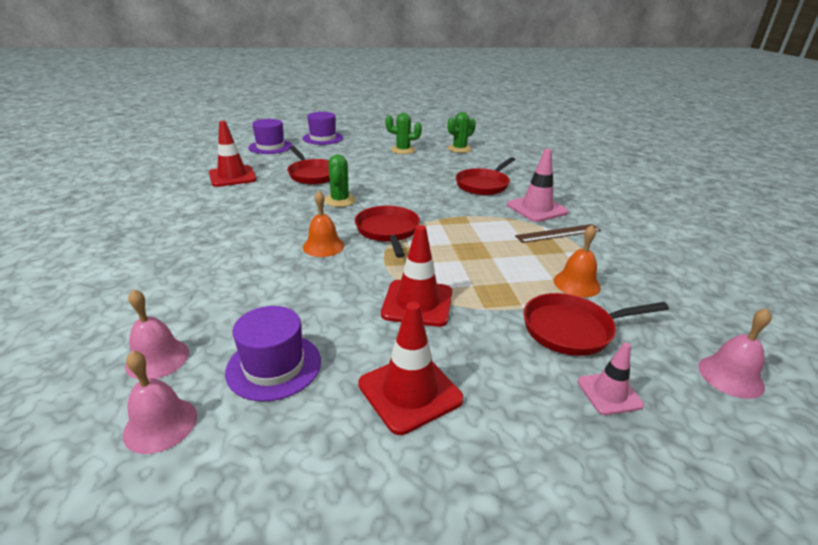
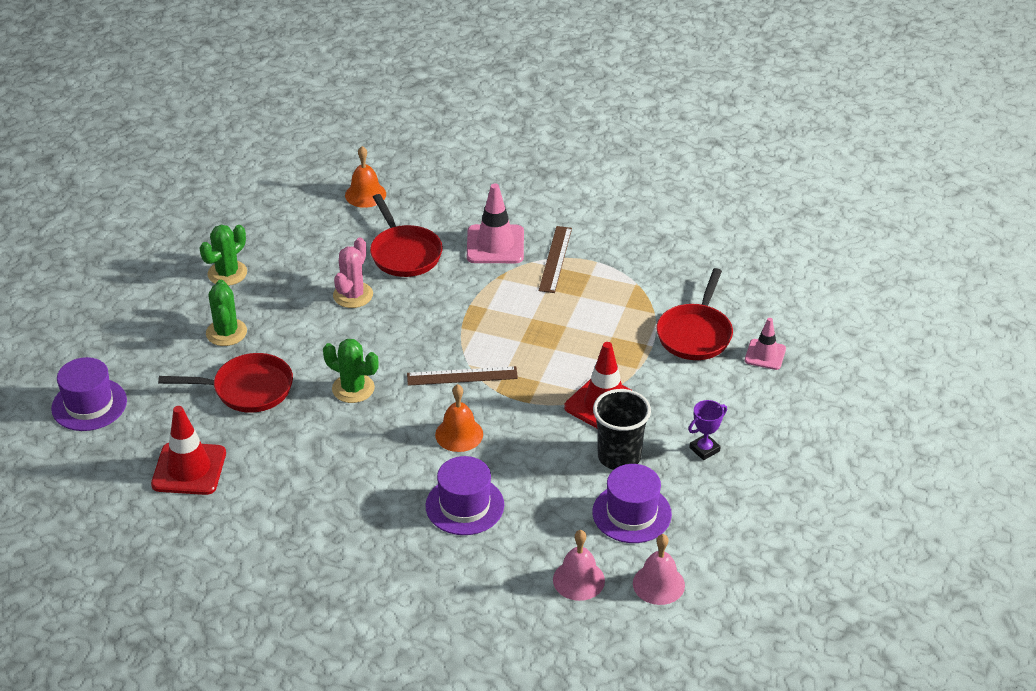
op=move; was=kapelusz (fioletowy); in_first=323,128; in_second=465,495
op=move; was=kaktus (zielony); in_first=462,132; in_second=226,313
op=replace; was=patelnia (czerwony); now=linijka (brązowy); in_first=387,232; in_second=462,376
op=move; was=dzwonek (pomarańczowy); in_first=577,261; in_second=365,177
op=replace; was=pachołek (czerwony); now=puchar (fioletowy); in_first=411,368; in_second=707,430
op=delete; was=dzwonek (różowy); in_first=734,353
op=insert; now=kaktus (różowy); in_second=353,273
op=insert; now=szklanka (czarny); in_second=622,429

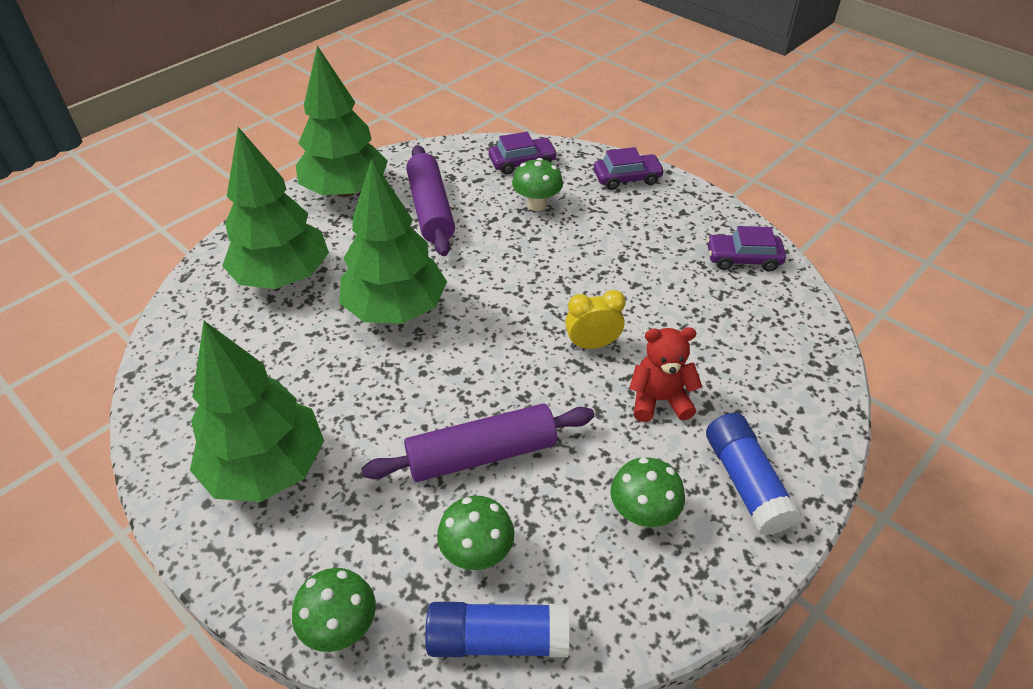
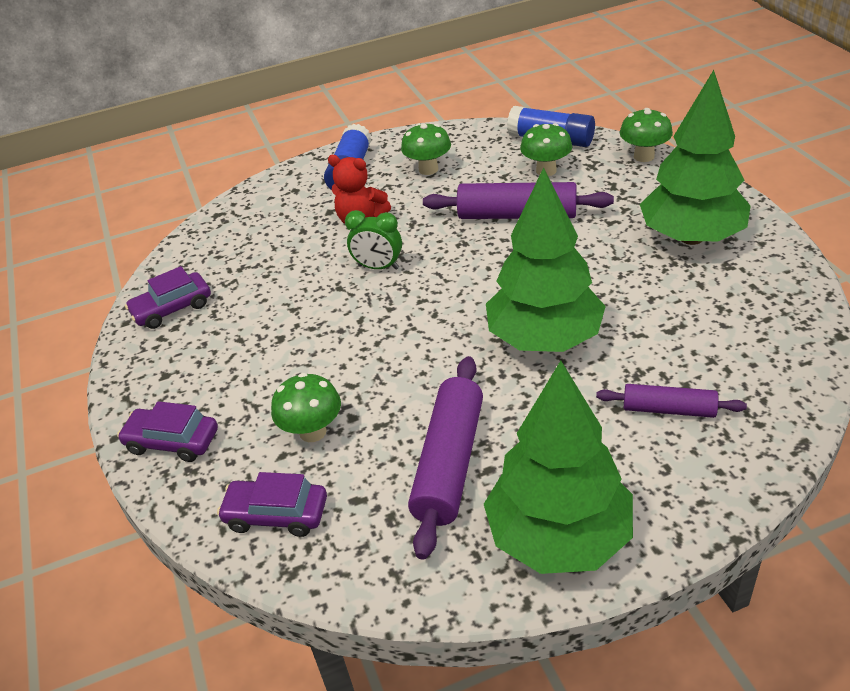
op=replace; was=drzewko (zielony); now=wałek do ciasta (fioletowy); in_first=275,208; in_second=671,401
op=rotate; was=samochód (fioletowy); in_first=746,248; in_second=168,297; clockwise=120
op=recolor; was=budzik (żółty); now=budzik (zielony); in_first=595,319; in_second=373,240

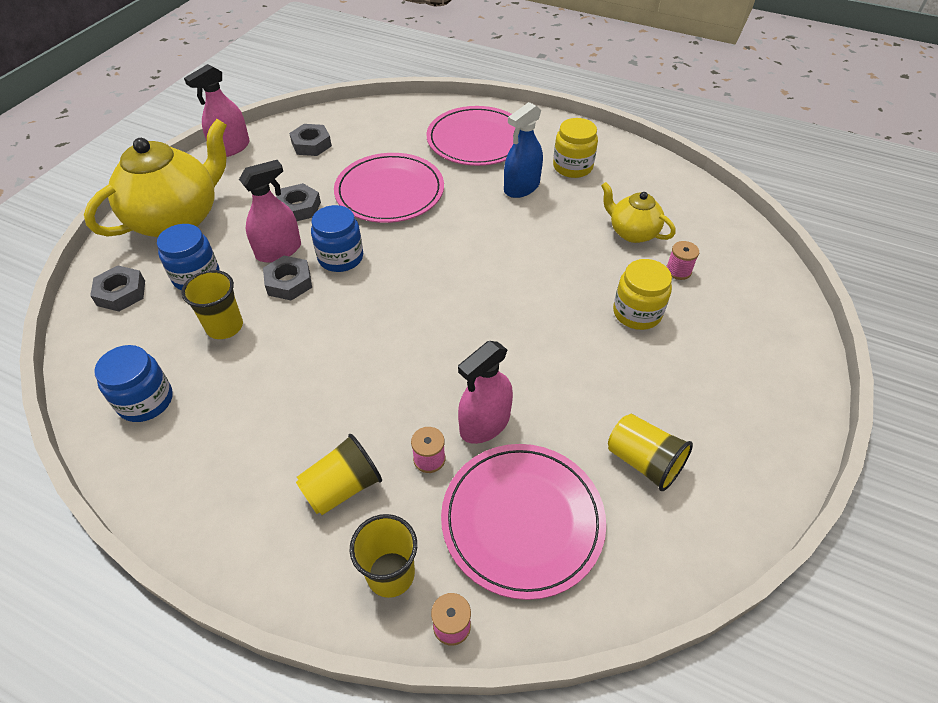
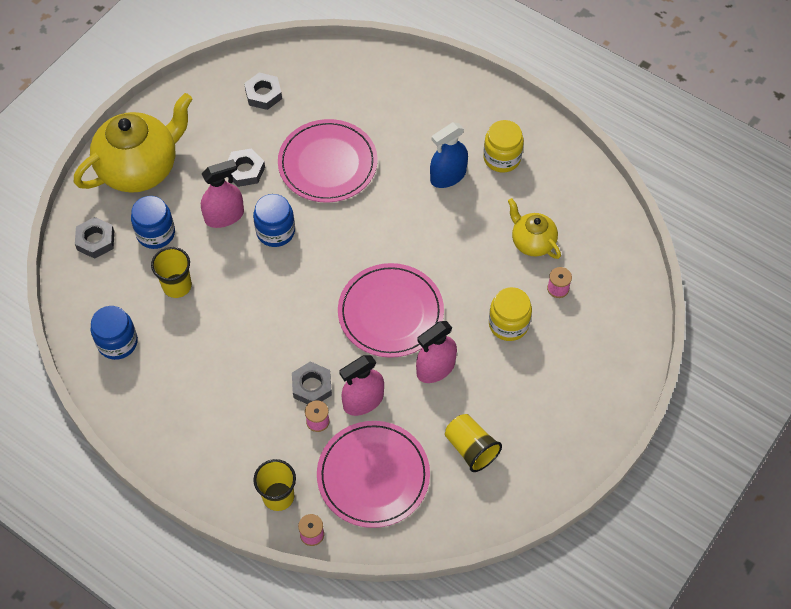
op=move; was=spryskiwacz (różowy); in_first=217,110; in_second=436,352
op=move; was=talerz (różowy); in_first=471,136; in_second=391,310
op=move; was=nakrętka (szary); in_first=287,278; in_second=312,382
op=delete; was=szklanka (żółty); in_first=339,474

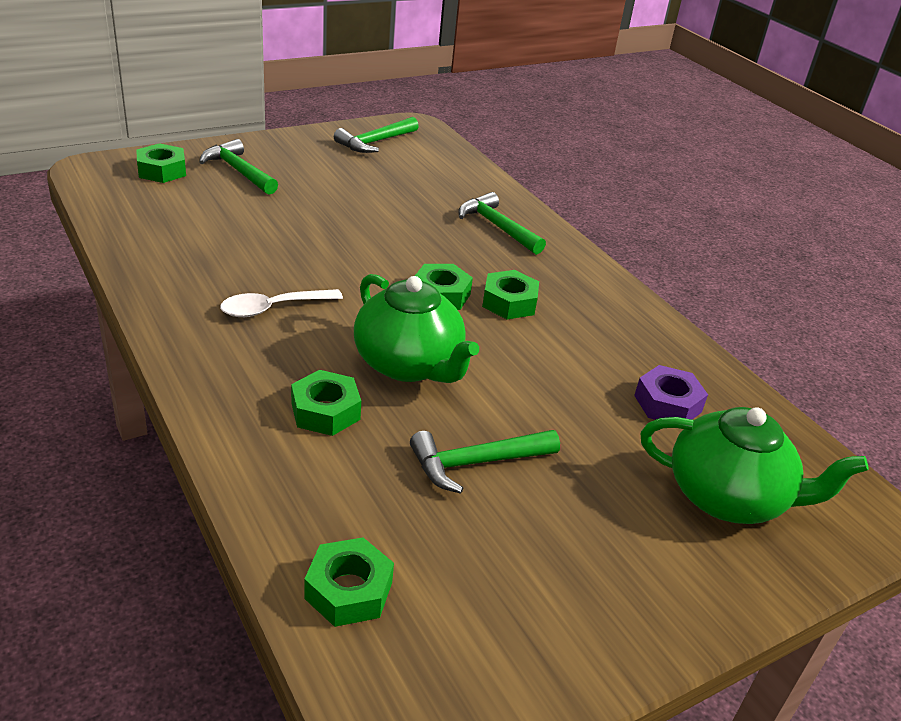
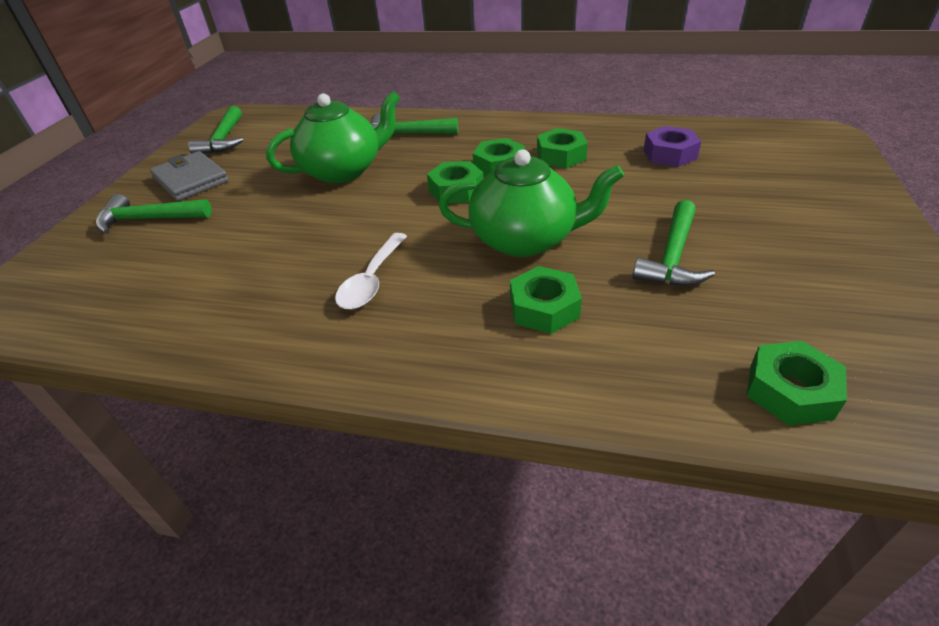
op=move; was=nakrętka (zielony); in_first=161,163; in_second=562,148
op=move; was=imbryk (zielony); in_first=755,465; in_second=333,137
op=insert; now=portfel (szary); in_second=189,176

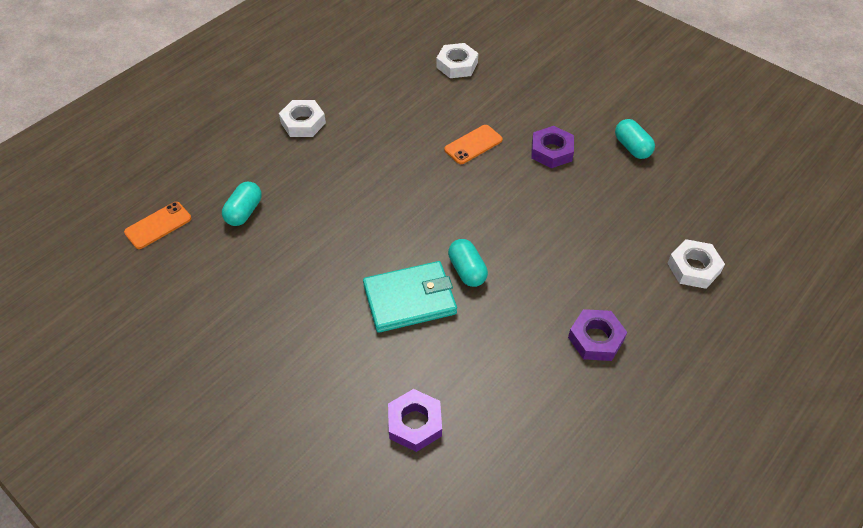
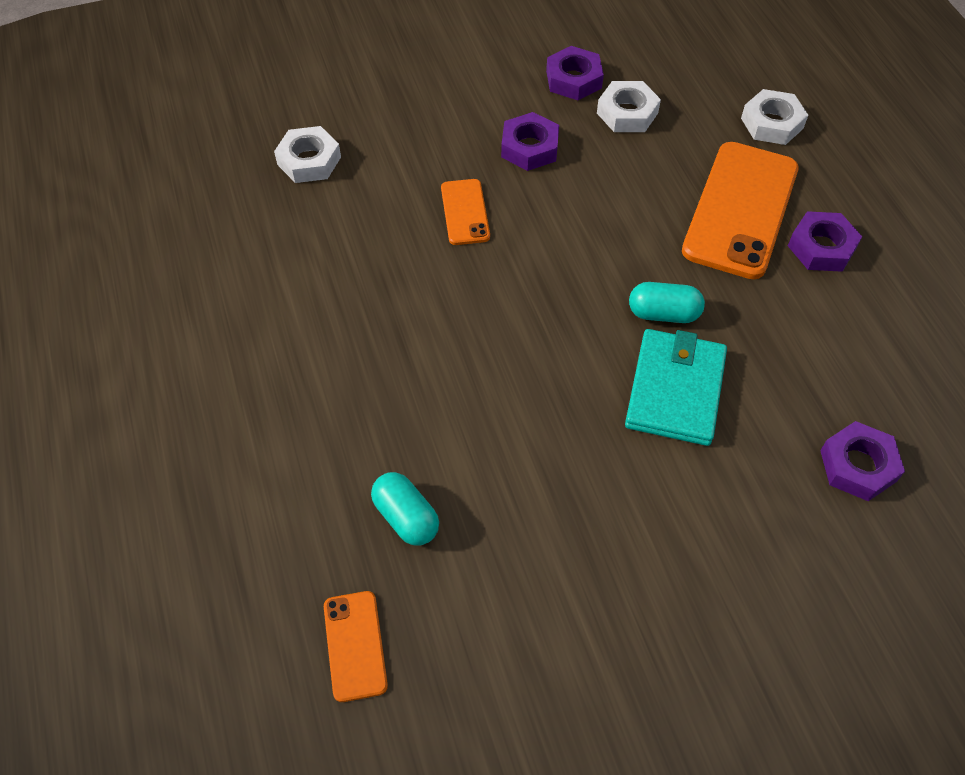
op=move; was=nakrętka (biały); in_first=302,118; in_second=629,106
op=replace; was=kapsułka (turkusowy); now=nakrętka (fioletowy); in_first=635,139; in_second=575,73
op=insert; now=telefon (pomarańczowy); in_second=740,210

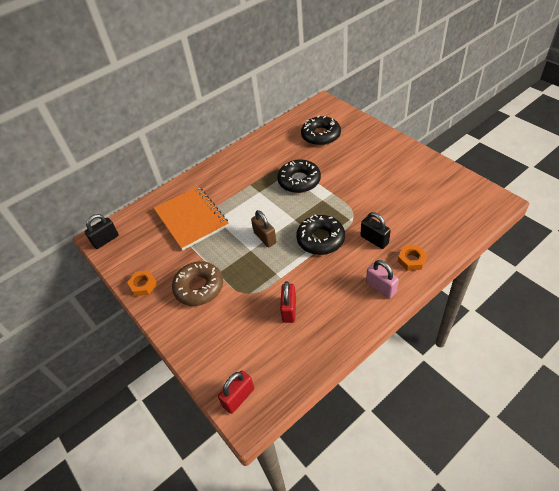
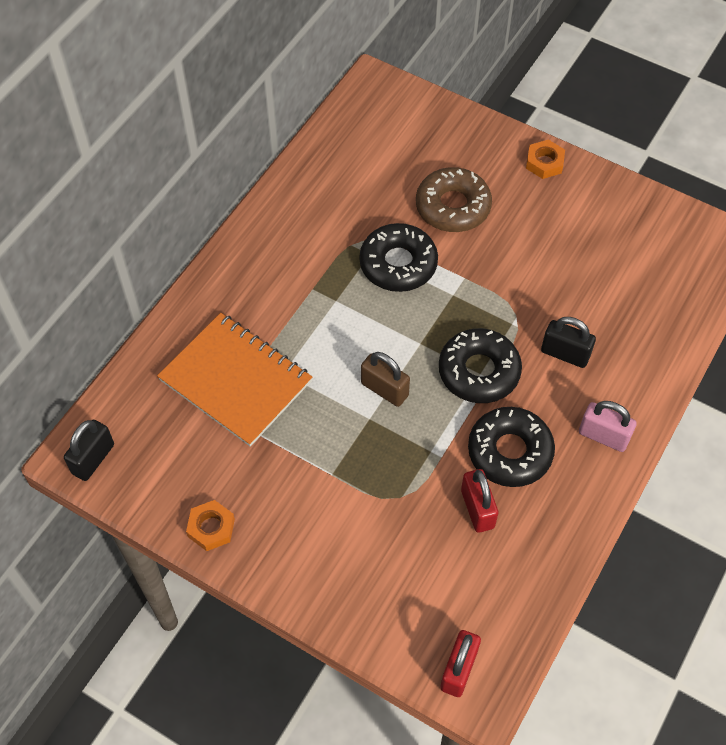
op=move; was=donut (czarny); in_first=321,131; in_second=511,447
op=move; was=nakrętka (pomarańczowy); in_first=412,258; in_second=545,159
op=move; was=donut (brązowy); in_first=197,283; in_second=454,199

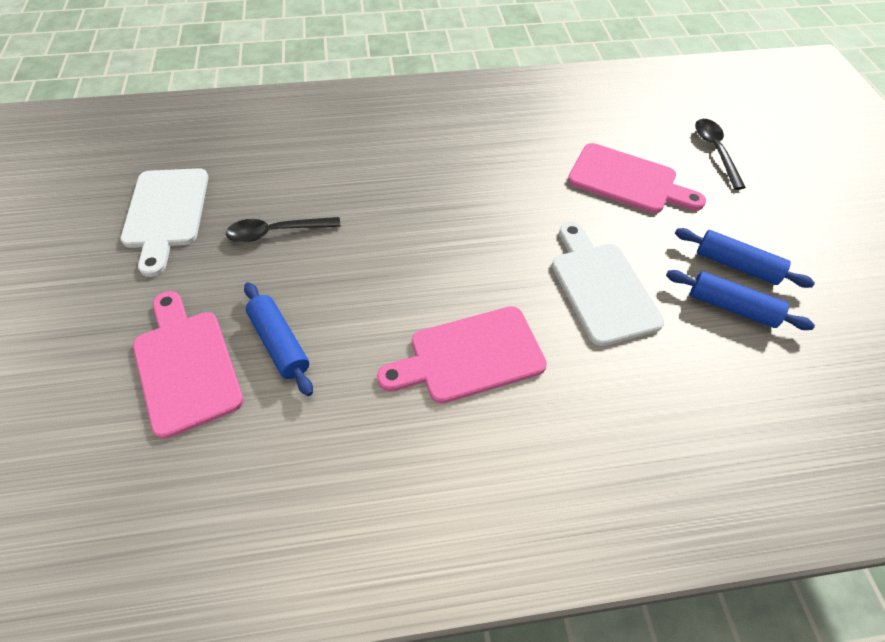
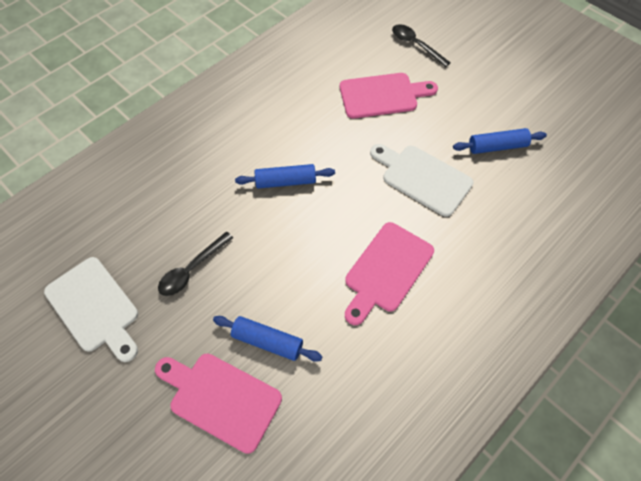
op=move; was=wałek do ciasta (niebieski); in_first=745,258; in_second=285,176

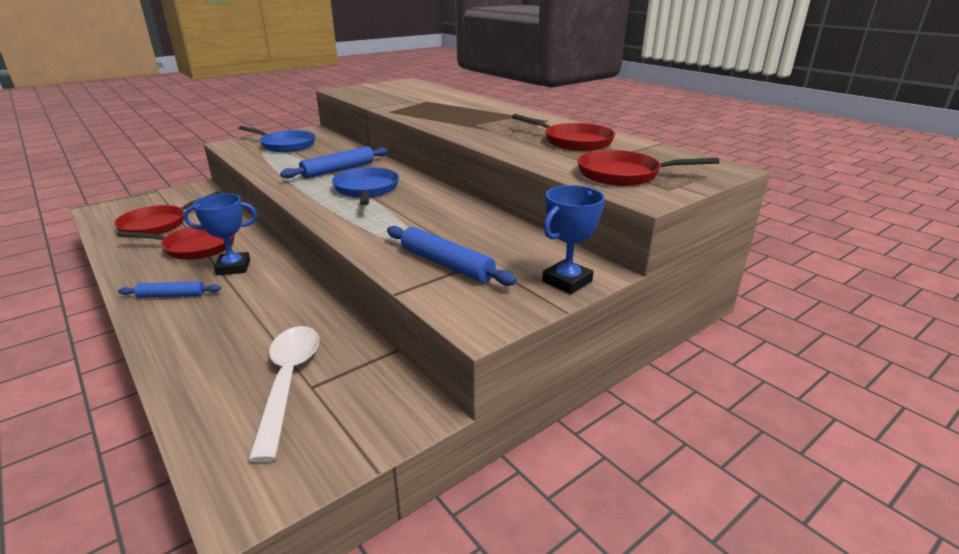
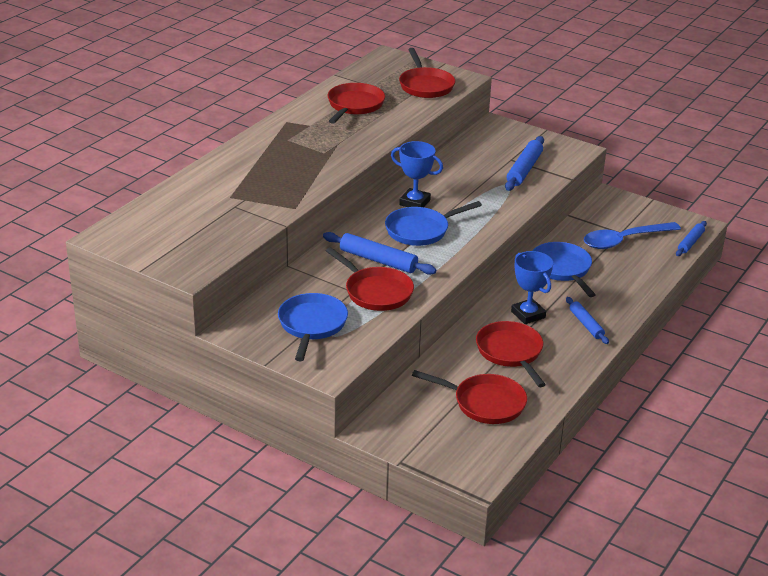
op=move; was=puchar (niebieski); in_first=573,239; in_second=417,174
op=recolor; was=łyżka (biały); now=łyżka (niebieski); in_first=283,394; in_second=632,235
op=insert; now=wałek do ciasta (niebieski); in_second=691,238
op=insert; now=patelnia (niebieski); in_second=564,269
op=insert; now=patelnia (czerwony); in_second=370,279

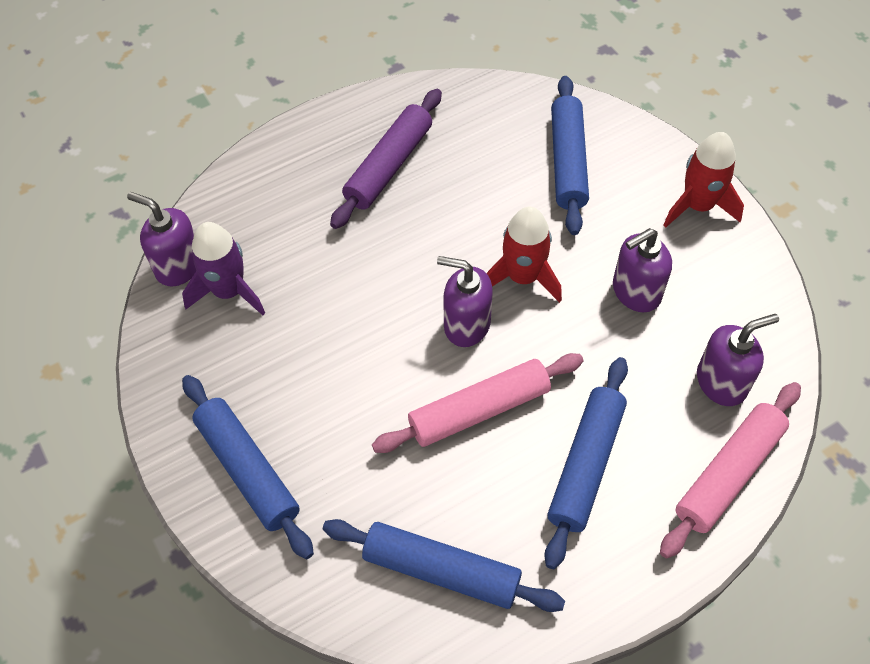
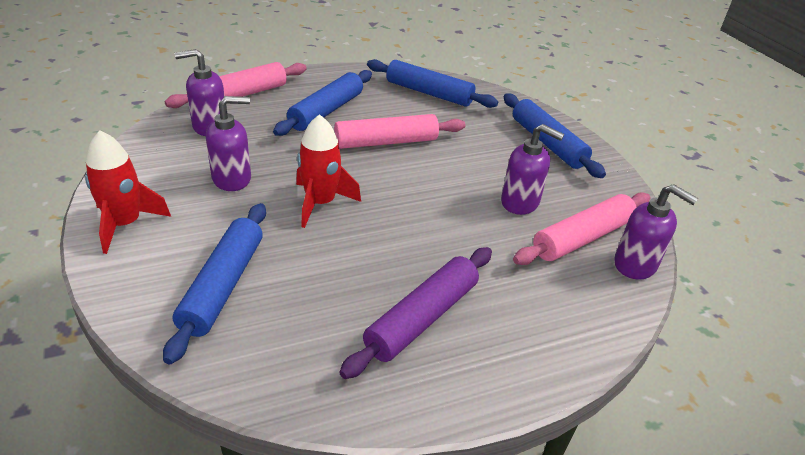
op=replace; was=rakieta (fioletowy); now=wałek do ciasta (różowy); in_first=223,268; in_second=581,228
op=move; was=dozownik mydła (fioletowy); in_first=465,301; in_second=532,169

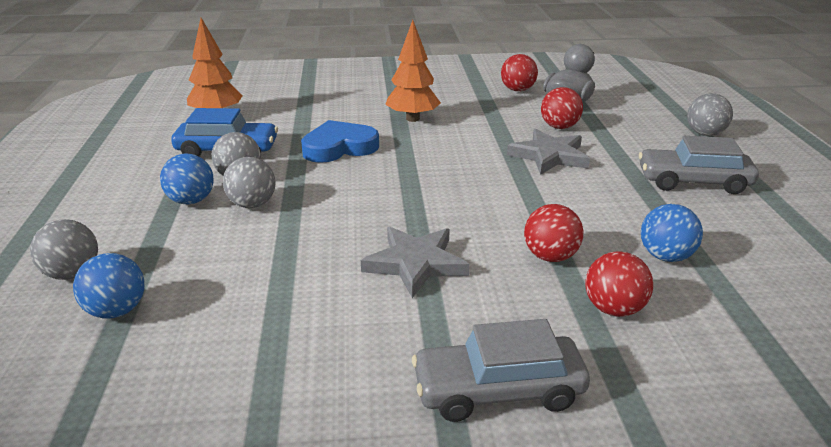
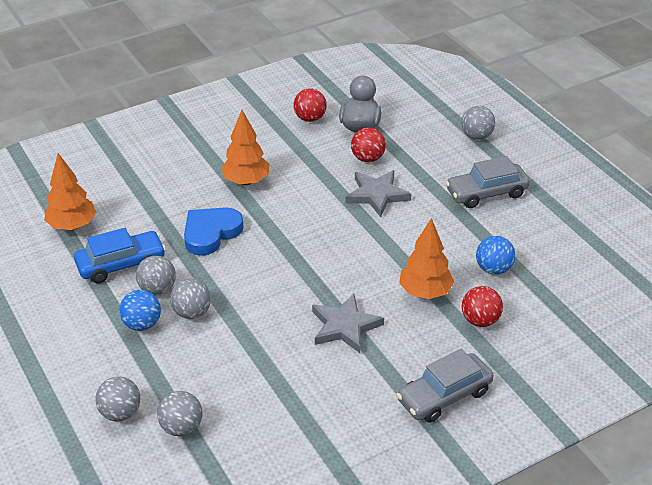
op=replace; was=piłka (czerwony); now=drzewko (pomarańczowy); in_first=553,233; in_second=426,258
op=recolor; was=piłka (niebieski); now=piłka (szary); in_first=109,286; in_second=179,413

